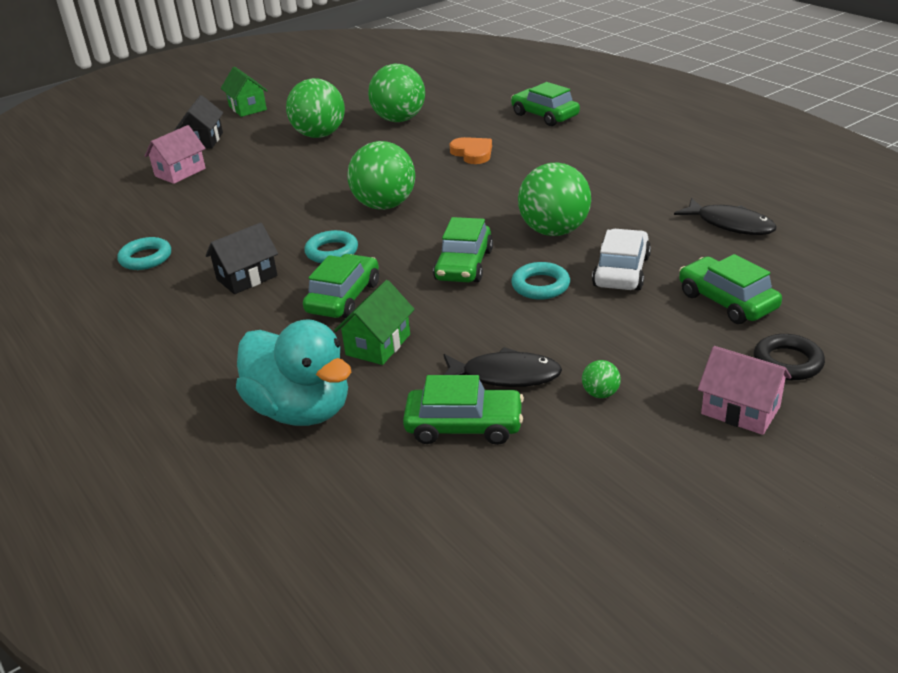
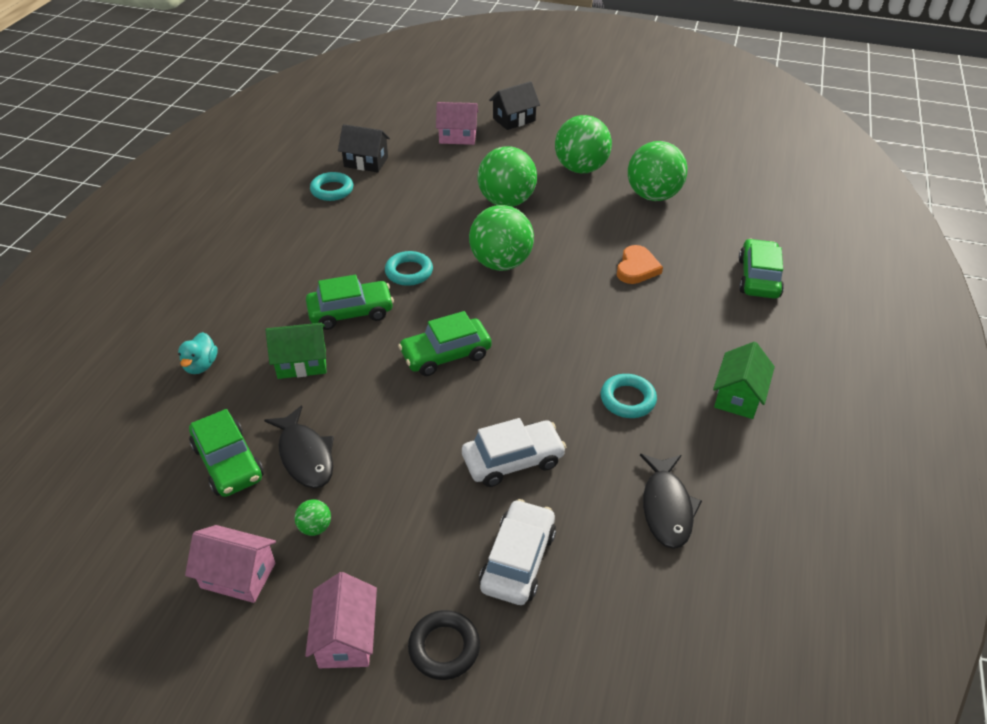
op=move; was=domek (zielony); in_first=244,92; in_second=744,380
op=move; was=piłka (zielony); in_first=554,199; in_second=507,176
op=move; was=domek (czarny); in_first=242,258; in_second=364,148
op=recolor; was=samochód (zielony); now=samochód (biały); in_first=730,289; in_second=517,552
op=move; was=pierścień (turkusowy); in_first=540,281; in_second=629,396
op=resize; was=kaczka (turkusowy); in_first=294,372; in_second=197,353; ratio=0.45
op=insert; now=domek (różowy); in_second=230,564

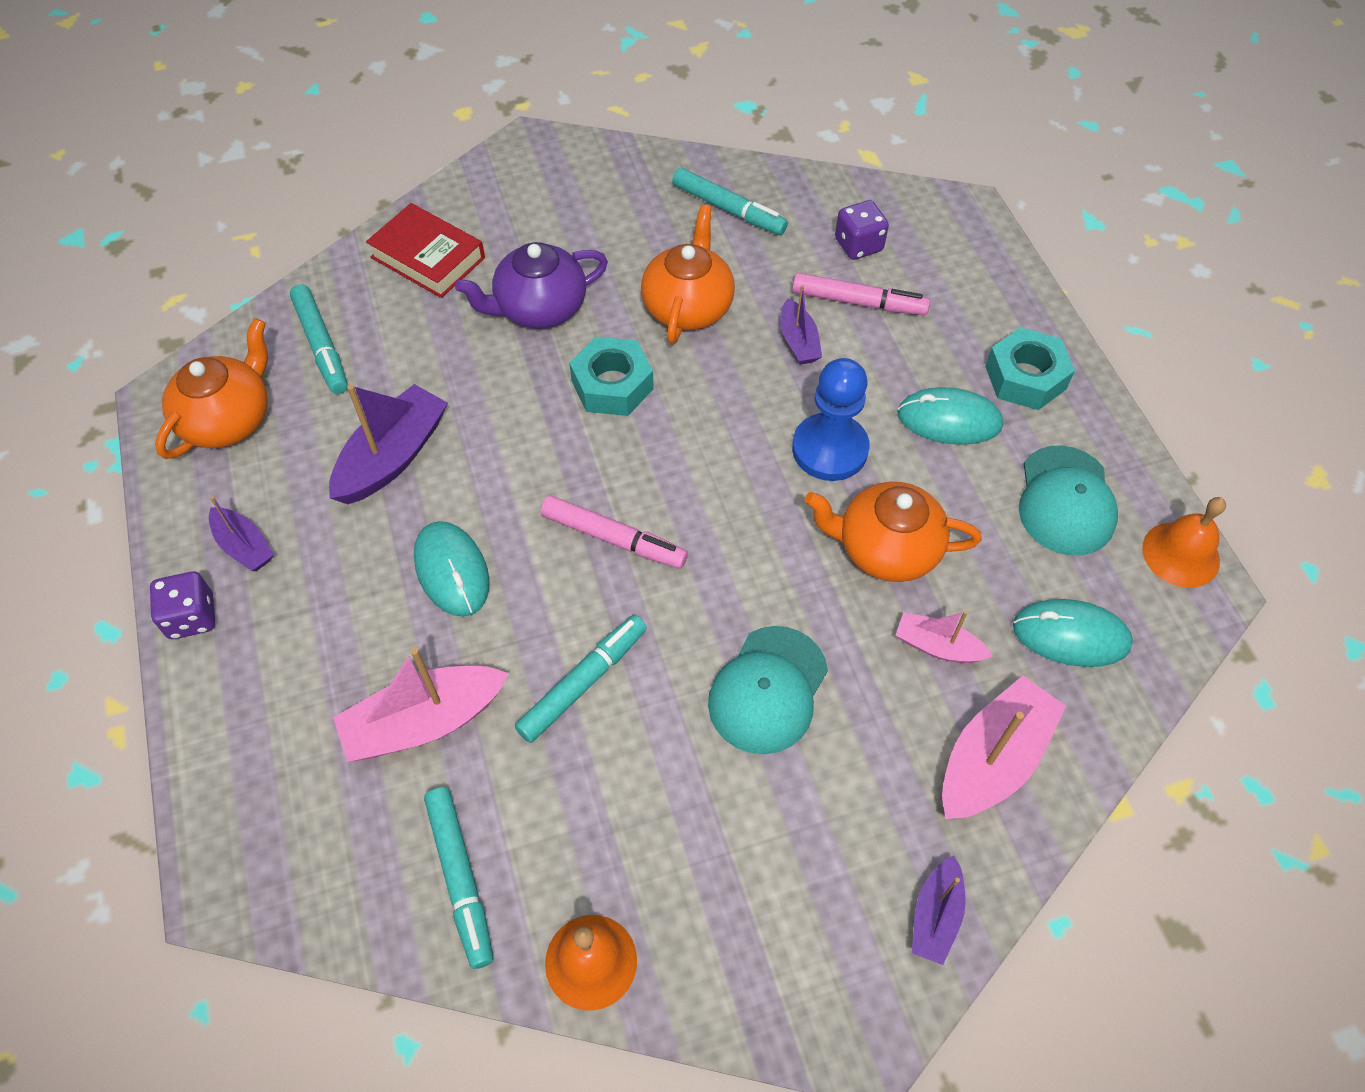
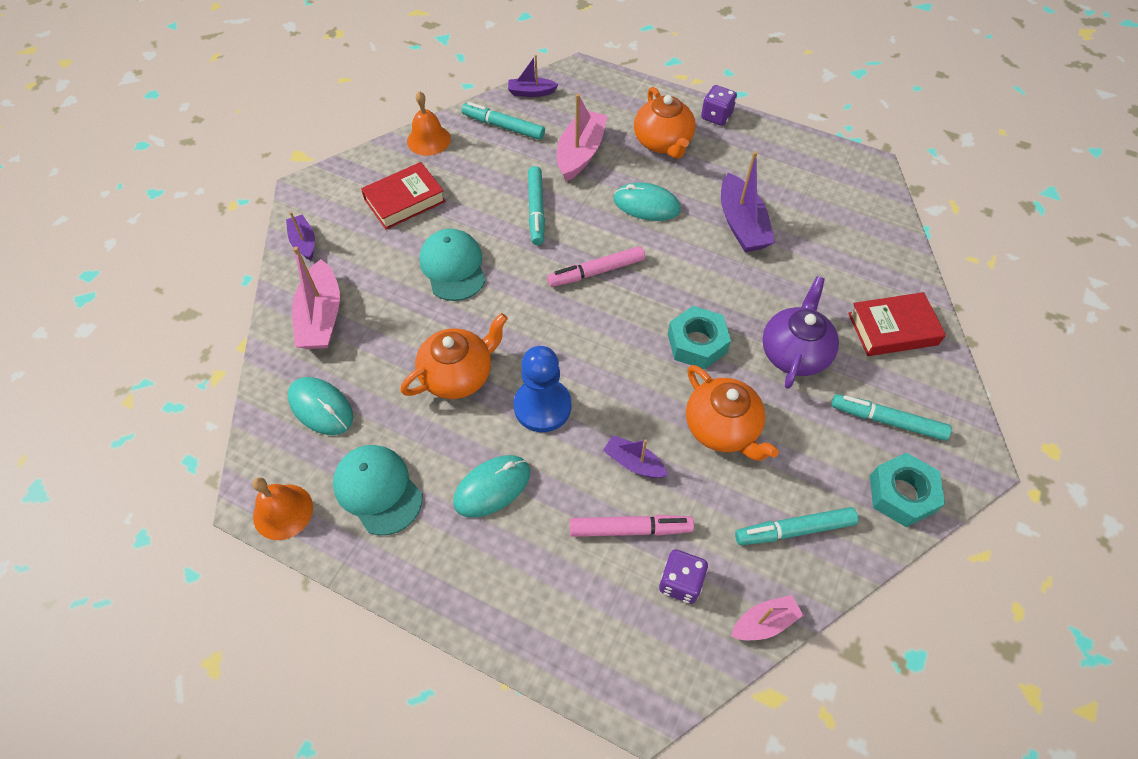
op=rotate; was=flamaster (różowy); in_first=861,294; in_second=632,526; clockwise=-150
op=move; was=flamaster (turkusowy); in_first=319,339; in_second=892,417
op=move; was=imbryk (pomarańczowy); in_first=211,388; in_second=665,123
op=move; was=nakrętka (turkusowy); in_first=1030,368; in_second=907,490
op=move; was=łódka (fioletowy); in_first=241,533; in_second=533,76
op=rotate; was=myszka (turkusowy); in_first=1073,633; in_second=320,406; clockwise=75
op=move; was=łódka (różowy); in_first=944,637; in_second=767,617
op=insert; now=książka (czerwony); in_second=403,195

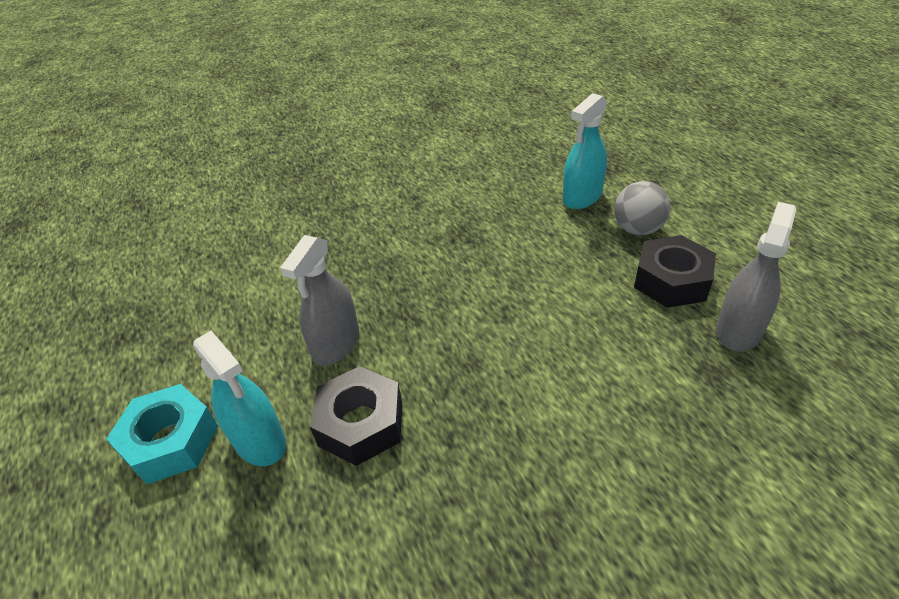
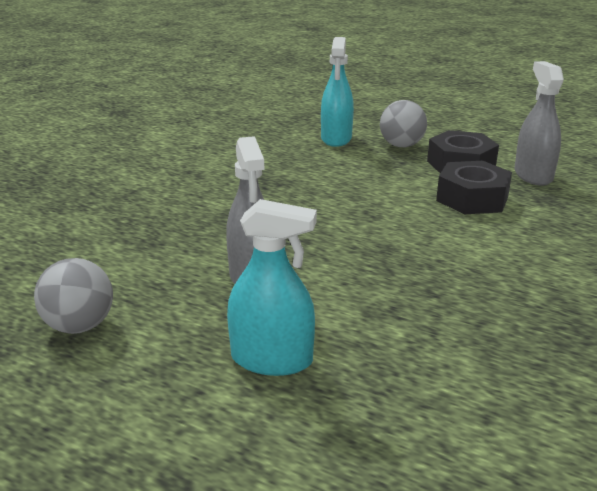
op=move; was=nakrętka (czarny); in_first=356,416; in_second=474,187
op=delete; was=nakrętka (turkusowy); in_first=162,434
op=insert; now=piłka (szary); in_second=73,296

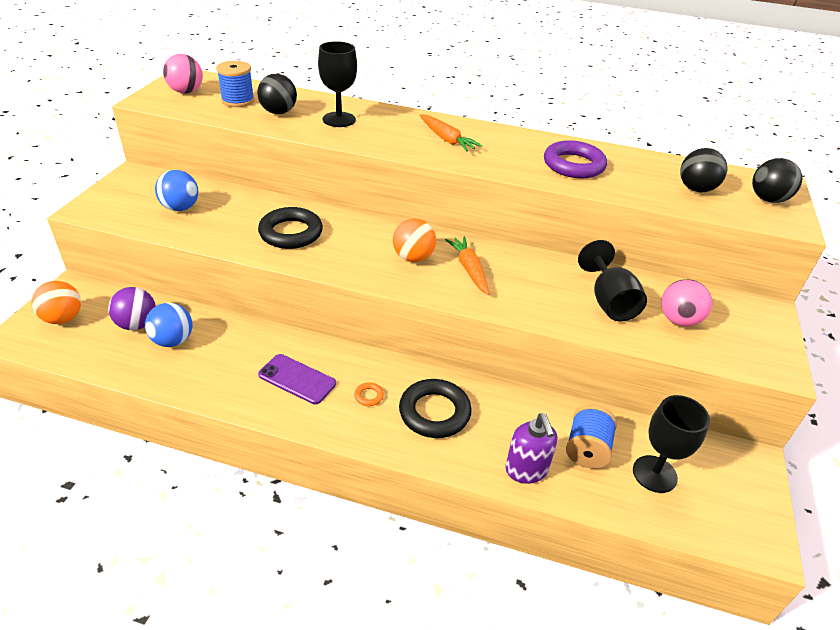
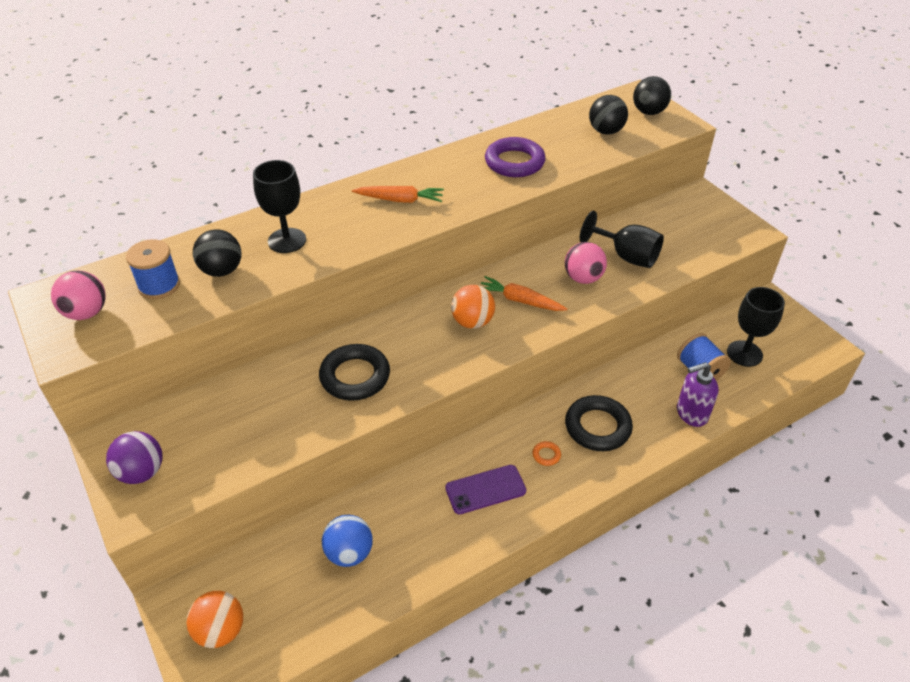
op=delete; was=piłka (niebieski); in_first=176,190
op=move; was=piłka (różowy); in_first=686,302; in_second=586,263
op=move; was=piłka (fioletowy); in_first=132,308; in_second=134,457
op=rotate; was=dozownik mydła (fioletowy); in_first=531,448; in_second=698,394; clockwise=135

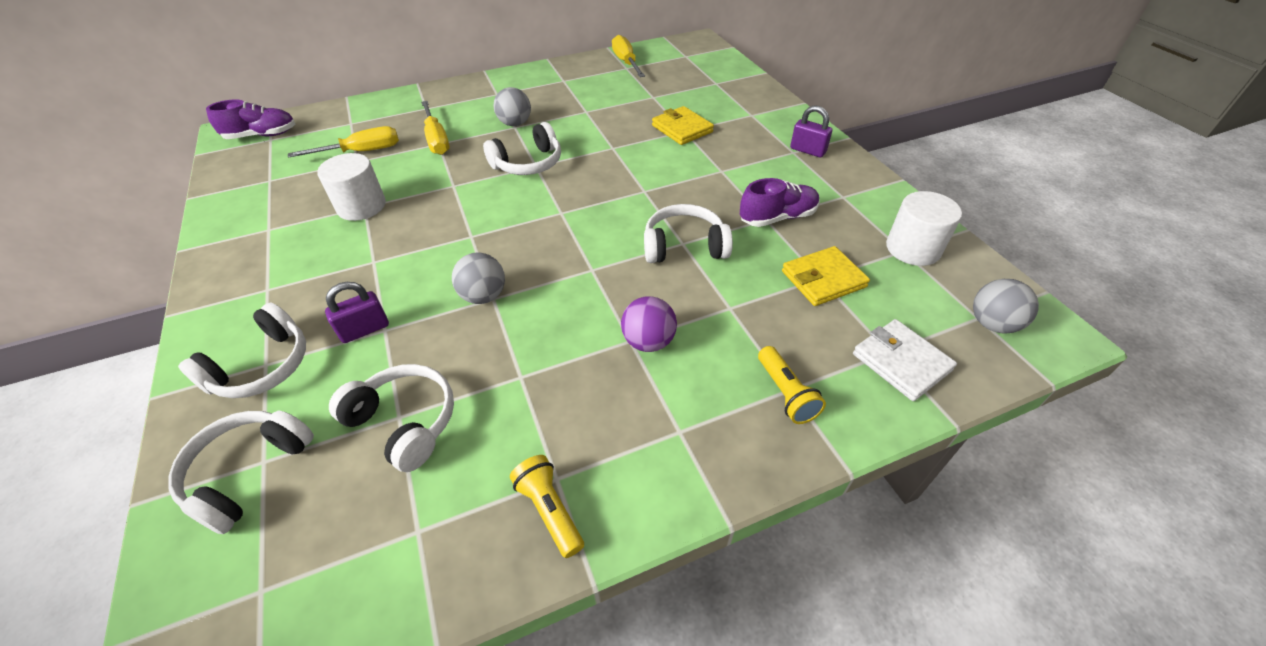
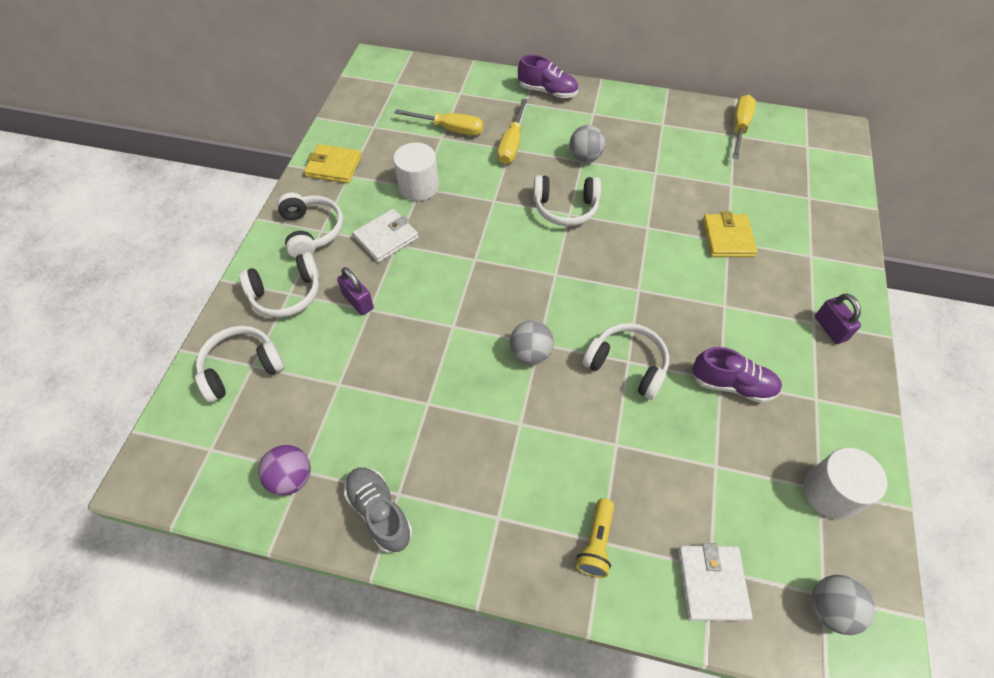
op=move; was=but (fioletowy); in_first=250,119; in_second=548,76
op=move; was=portfel (żółty); in_first=826,276; in_second=333,163
op=move; was=piłka (szary); in_first=478,278; in_second=532,343
op=rotate; was=kłódka (fioletowy); in_first=357,312; in_second=355,291; clockwise=45
op=move; was=piłka (fioletowy); in_first=649,324; in_second=284,470
op=move; was=słuchawki (biały); in_first=391,418; in_second=310,225
op=replace; was=latarka (żółty); now=but (szary); in_first=547,506; in_second=378,510
op=insert; now=portfel (biały); in_second=386,236

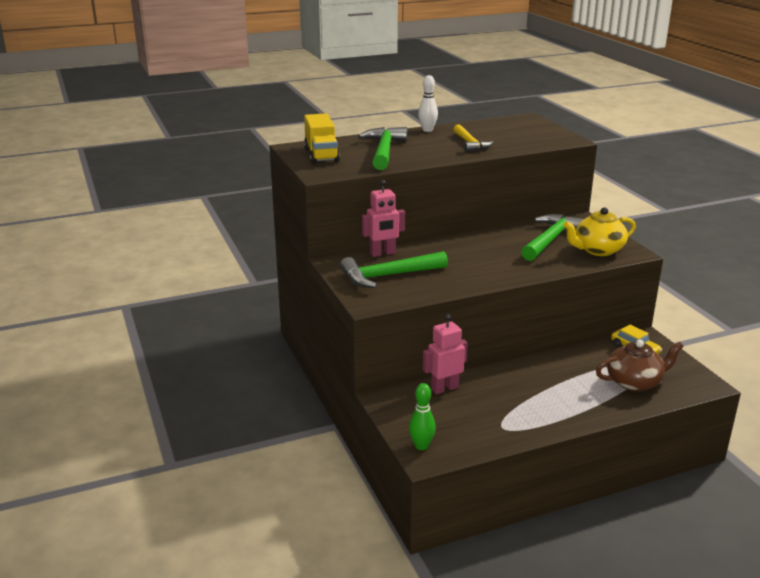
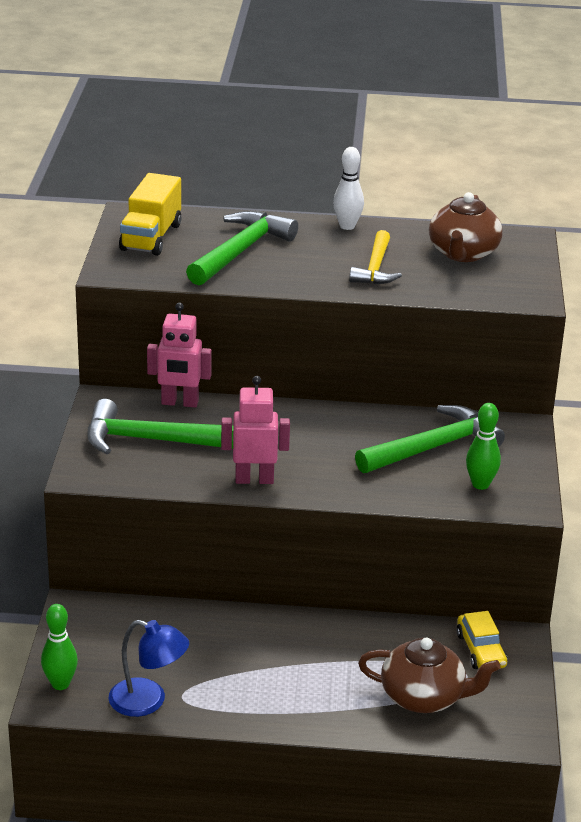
op=replace; was=imbryk (żółty); now=kręgiel (zielony); in_first=599,231; in_second=483,446
op=move; was=robot (różowy); in_first=445,354; in_second=255,430
op=insert; now=imbryk (brązowy); in_second=466,227
op=insert; now=lampka (niebieski); in_second=148,668

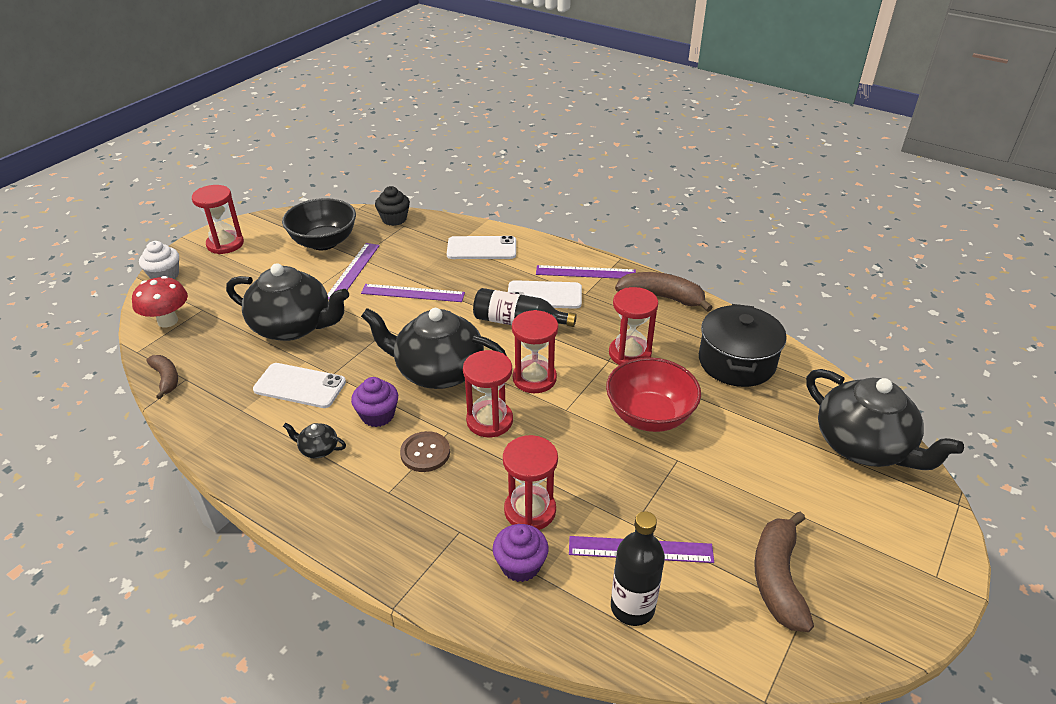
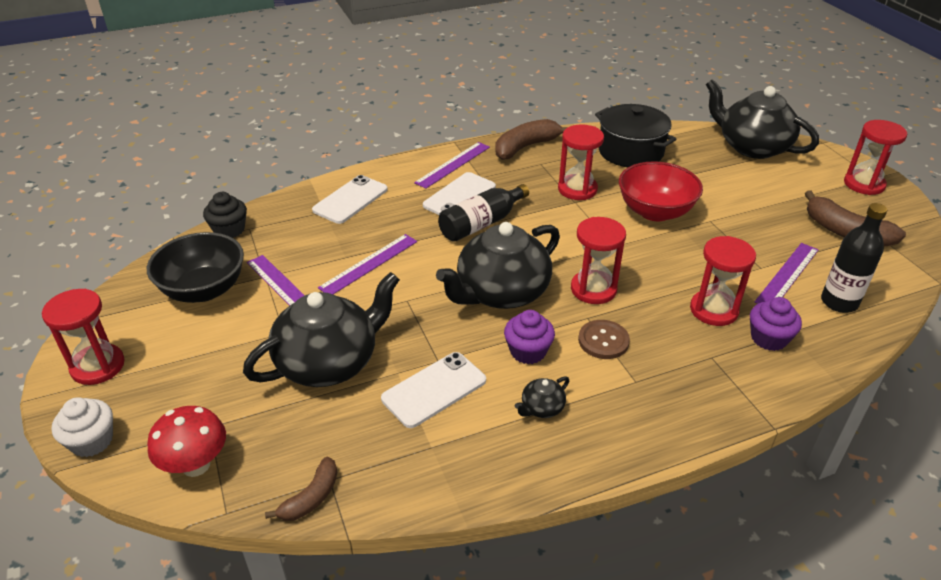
op=move; was=klepsydra (czerwony); in_first=535,351; in_second=875,157
op=rotate; was=banan (brązowy); in_first=162,377; in_second=301,489; clockwise=120
op=rotate; was=imbryk (czarny); in_first=885,419; in_second=762,119; clockwise=-135

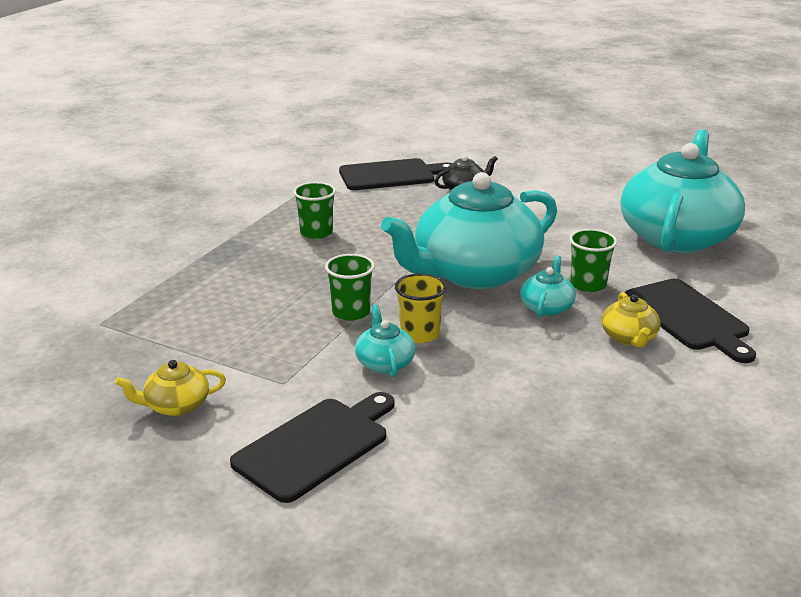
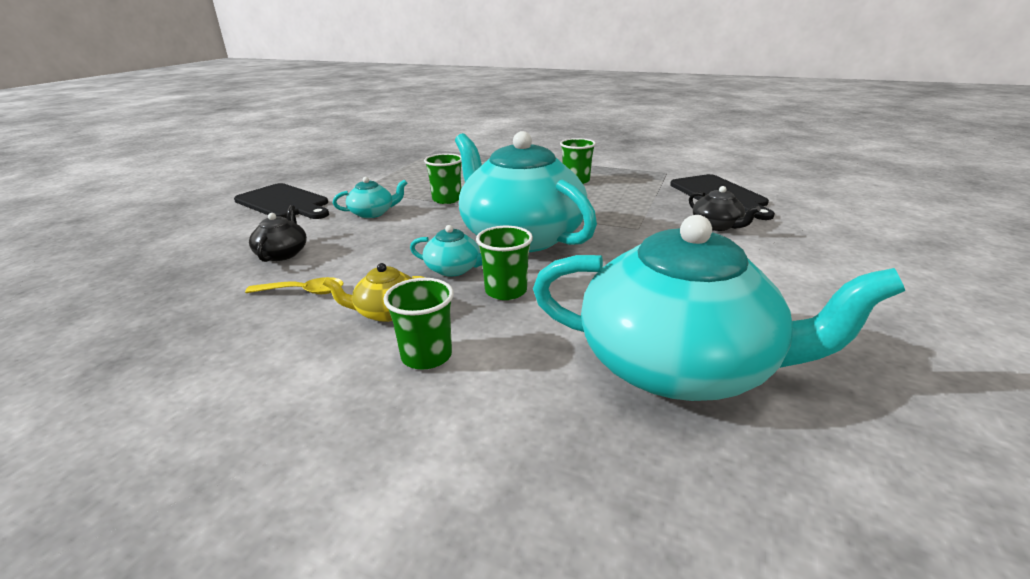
op=delete; was=szklanka (żółty); in_first=420,308
op=replace; was=deska do krojenia (czarny); now=szklanka (zielony); in_first=690,321; in_second=418,323
op=delete; was=imbryk (żółty); in_first=170,388
op=insert; now=imbryk (czarny); in_second=278,233
op=insert; now=łyżka (żółty); in_second=294,285

